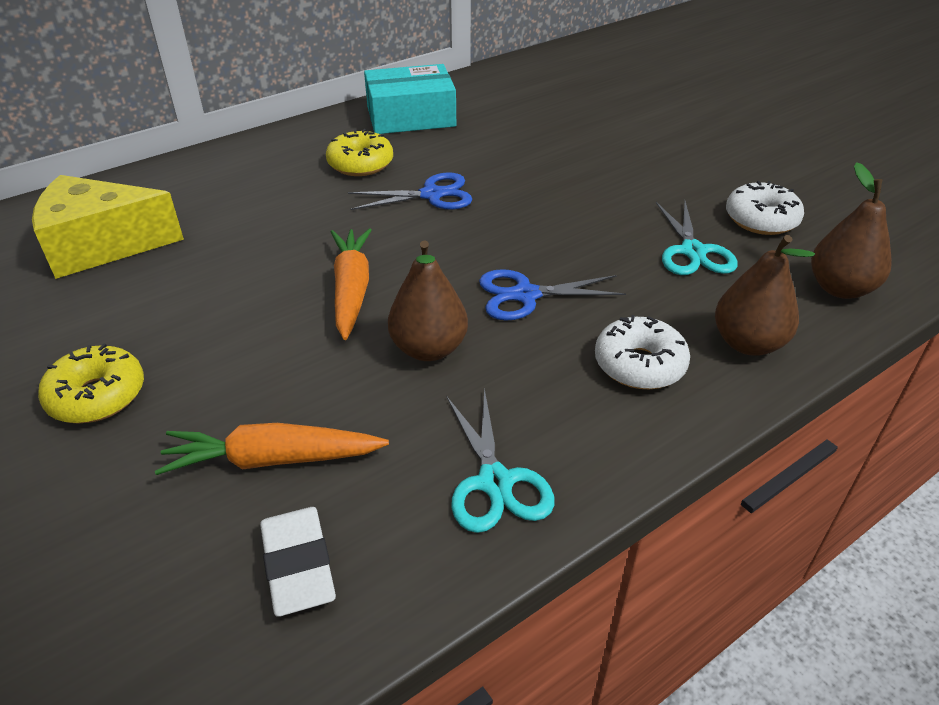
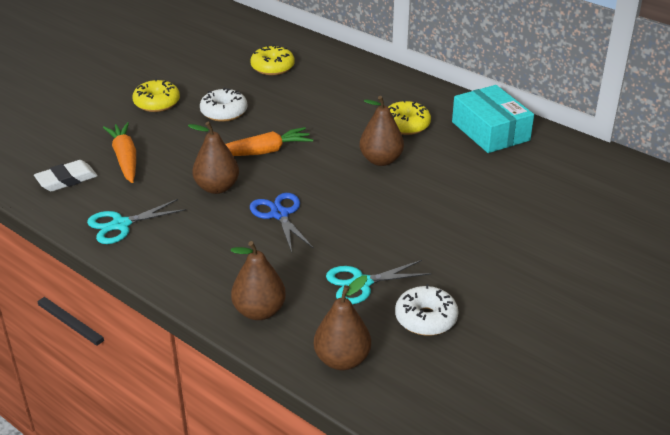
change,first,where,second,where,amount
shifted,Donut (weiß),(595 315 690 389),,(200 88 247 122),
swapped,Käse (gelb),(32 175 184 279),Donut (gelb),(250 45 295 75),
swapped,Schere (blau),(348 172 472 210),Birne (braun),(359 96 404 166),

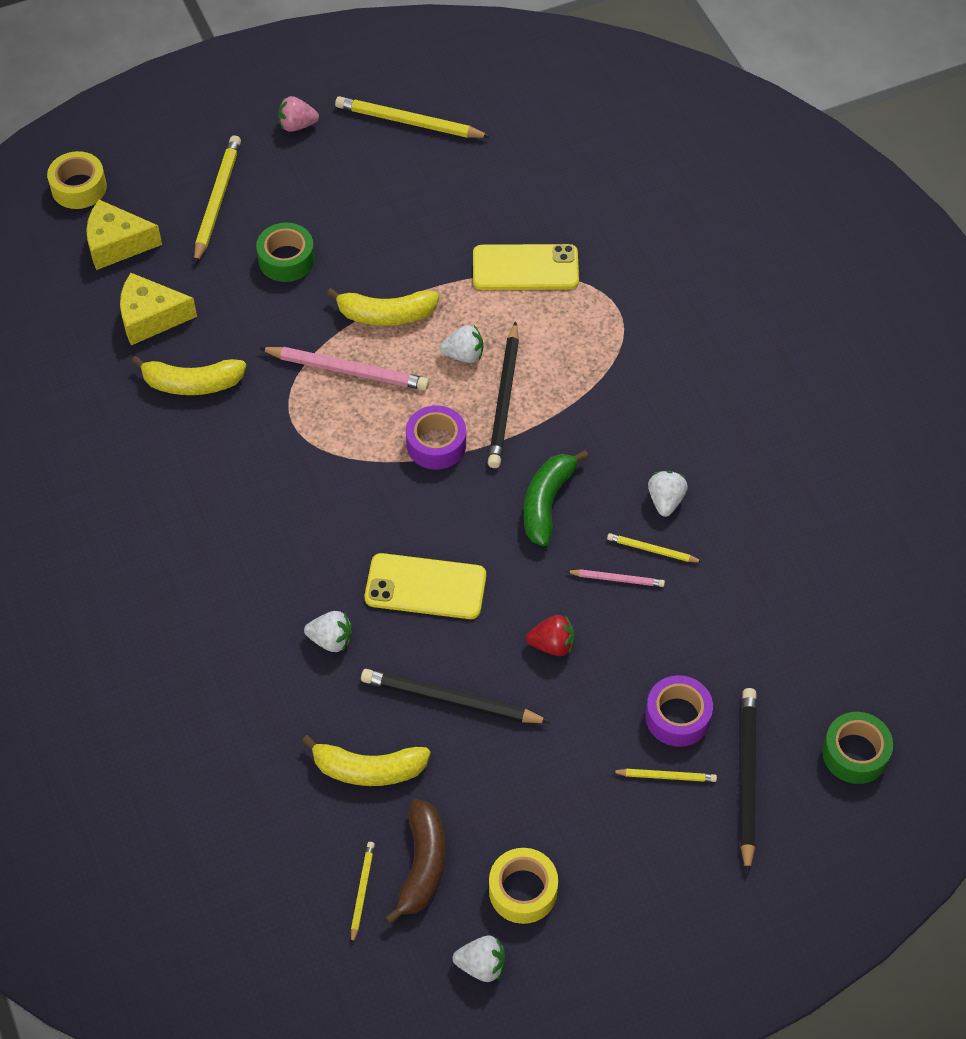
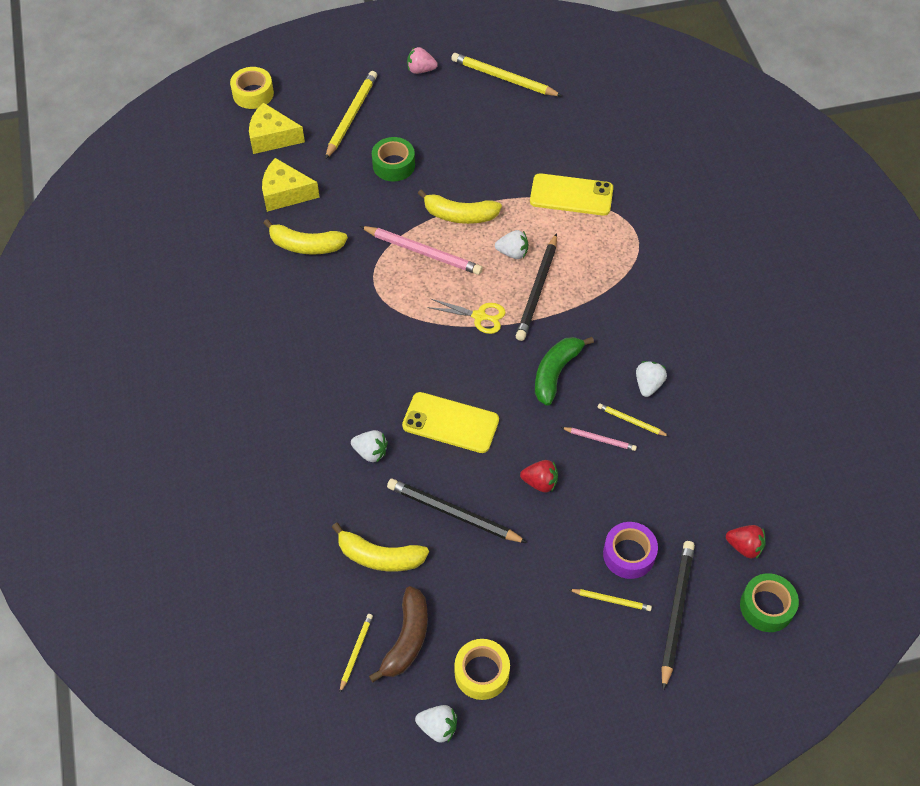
change,first,where,second,where,amount
swapped,Klebeband (lila),(406 405 466 470),Schere (gelb),(427 298 506 334),
new,,,Erdbeere (rot),(726 525 766 559),

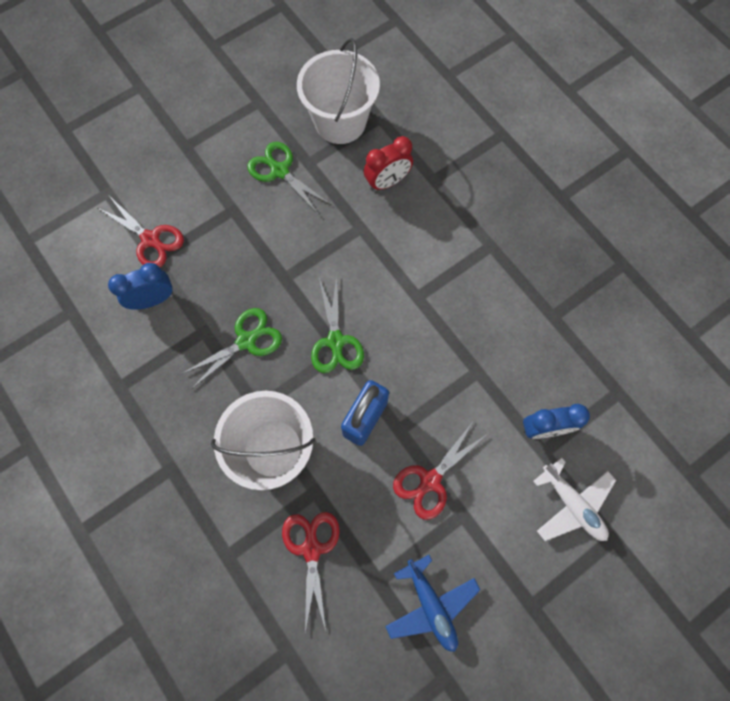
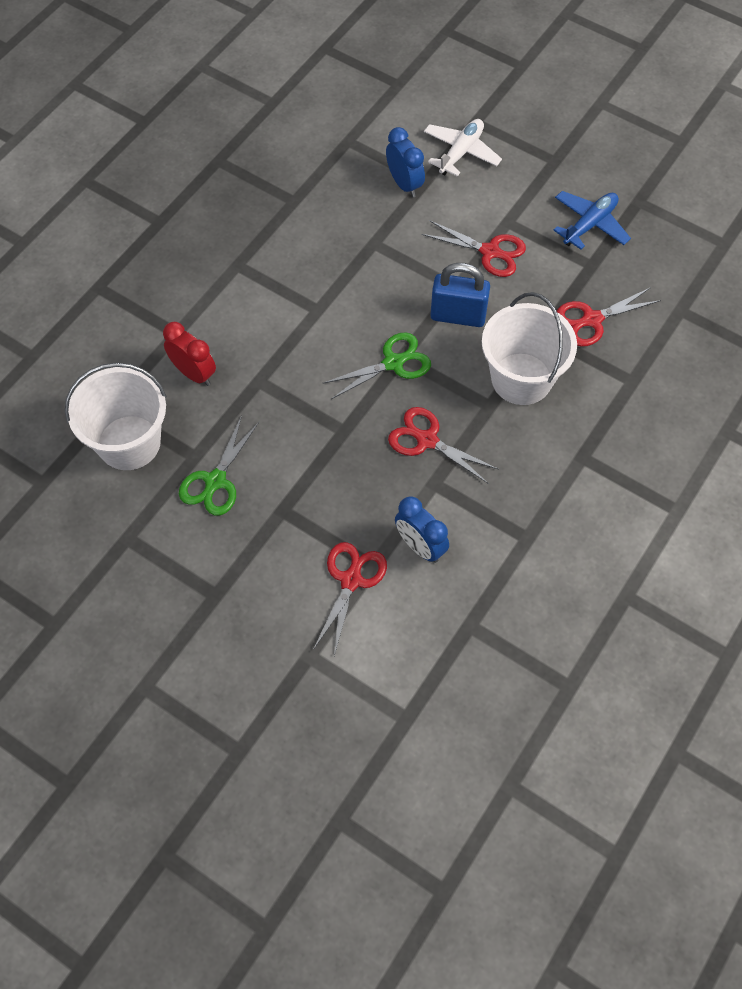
change,first,where,second,where,amount
repainted,Schere (grün),(182 308 282 389),Schere (rot),(388 407 499 484),

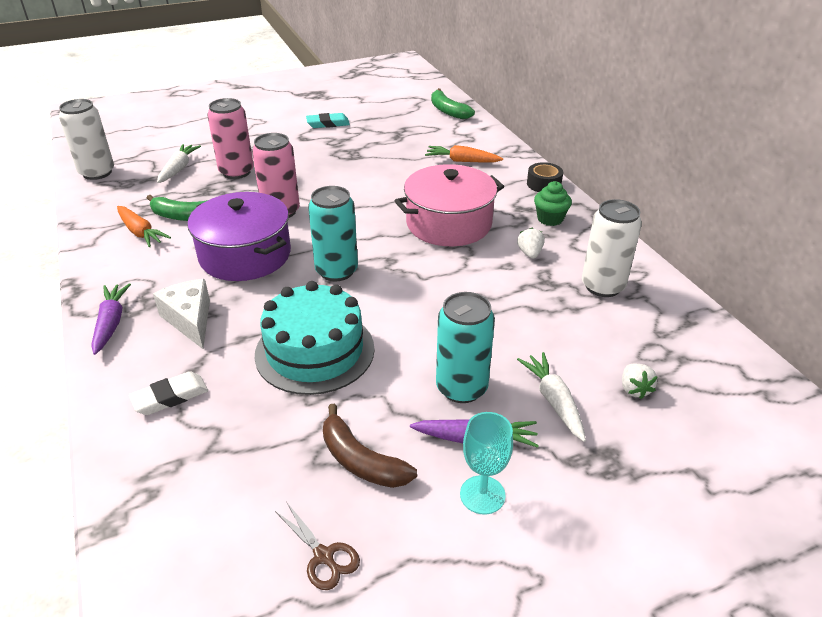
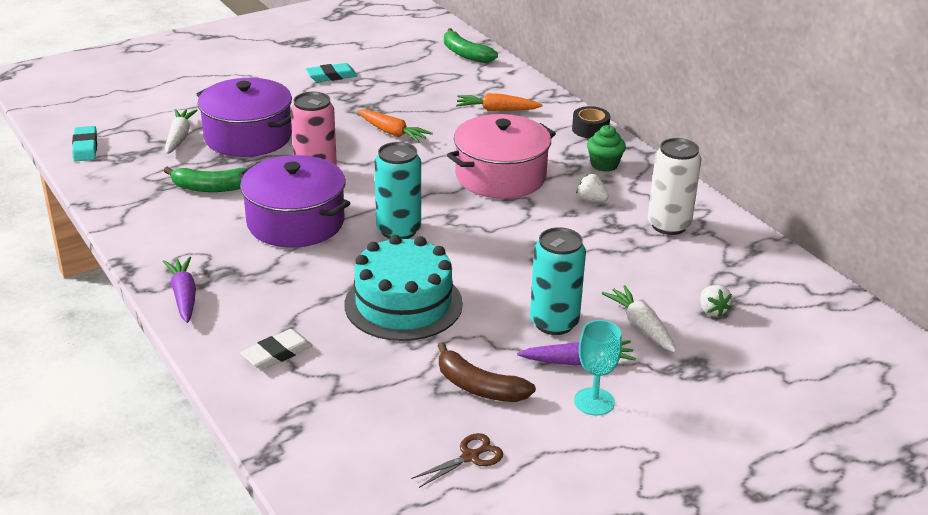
change,first,where,second,where,amount
swapped,Dose (weiß),(59 99 114 180),Radiergummi (türkis),(72 126 97 161),
swapped,Dose (rosa),(207 98 254 179),Kochtopf (lila),(196 78 292 157),
shifted,Karotte (orange),(117 206 171 247),,(357 110 433 143),
rotated,Schere (braun),(275 503 360 590),,(411 433 503 488),75 degrees counterclockwise
rotated,Erdbeere (weiß),(517 228 545 259),,(576 174 609 202),45 degrees counterclockwise
gone,Käse (weiß),(153 279 210 349),,,

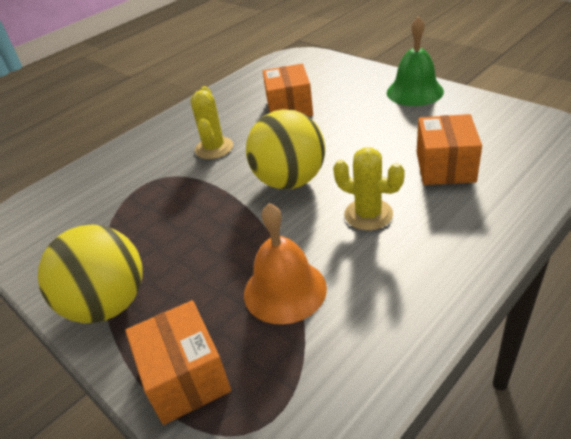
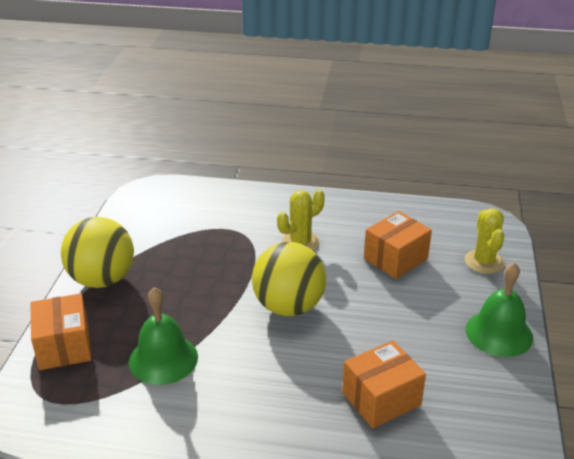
change,first,where,second,where,amount
rotated,Schachtel (orange),(125 300 231 425),,(31 293 91 370),45 degrees counterclockwise
repainted,Glocke (orange),(244 203 327 324),Glocke (grün),(129 287 198 385),
shifted,Kaktus (gelb),(333 147 405 230),,(465 208 504 274),

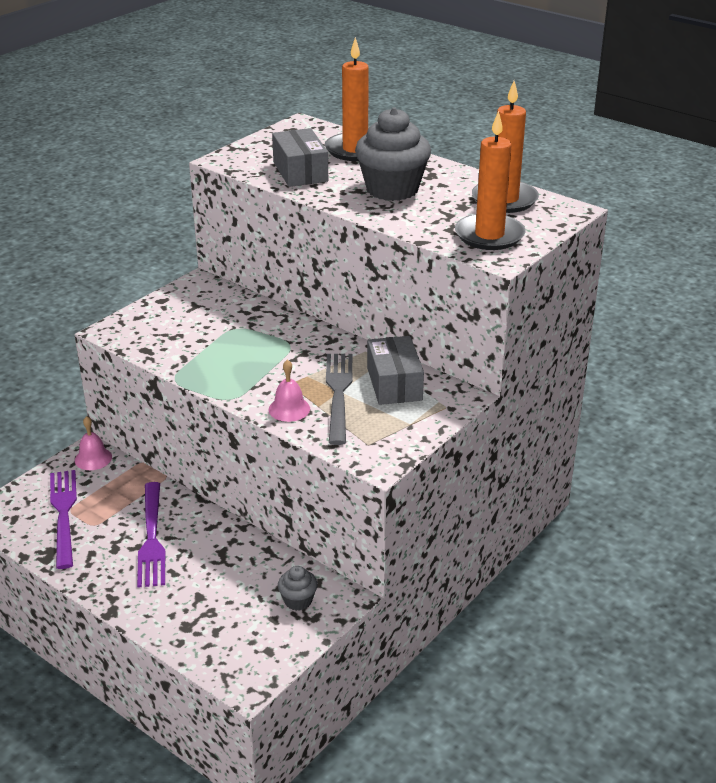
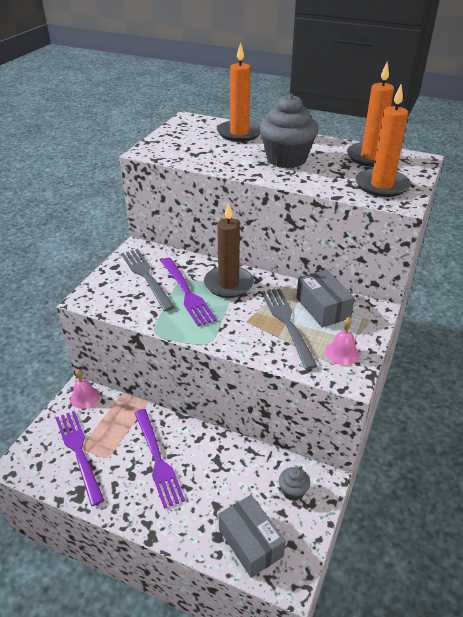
change,first,where,second,where,amount
new,,,Gabel (grau),(121 249 175 311),
new,,,Gabel (lila),(161 258 217 326),
new,,,Kerze (braun),(204 202 254 298),
shifted,Schachtel (grau),(272 128 328 187),,(219 495 286 578),
shifted,Glocke (rosa),(269 359 310 422),,(326 317 359 365),

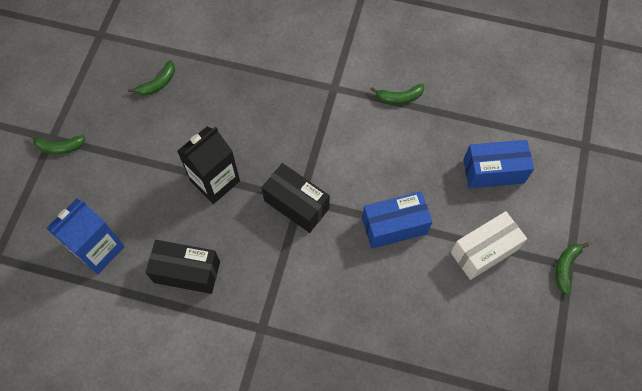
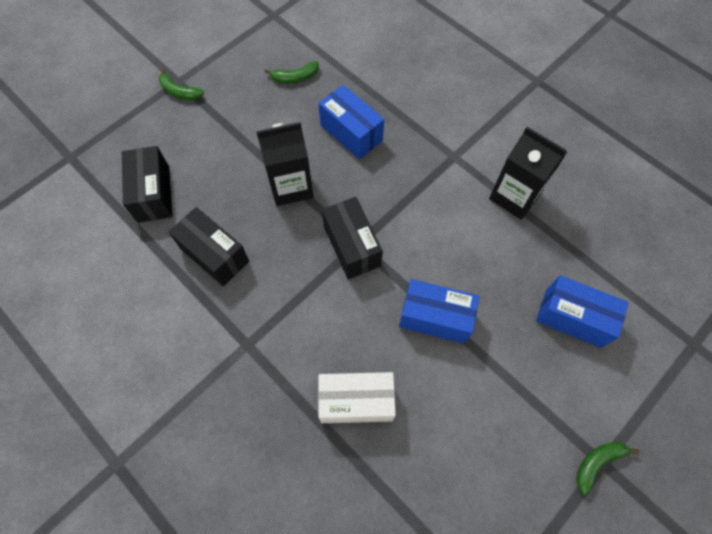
change,first,where,second,where,amount
swapped,Getränkekarton (blau),(46 198 124 274),Schachtel (schwarz),(122 146 173 223),
new,,,Schachtel (blau),(318 85 384 159),
shifted,Schachtel (weiß),(451 211 527 280),,(318 372 396 423),
swapped,Banane (grün),(370 84 424 104),Getränkekarton (schwarz),(489 127 567 219),

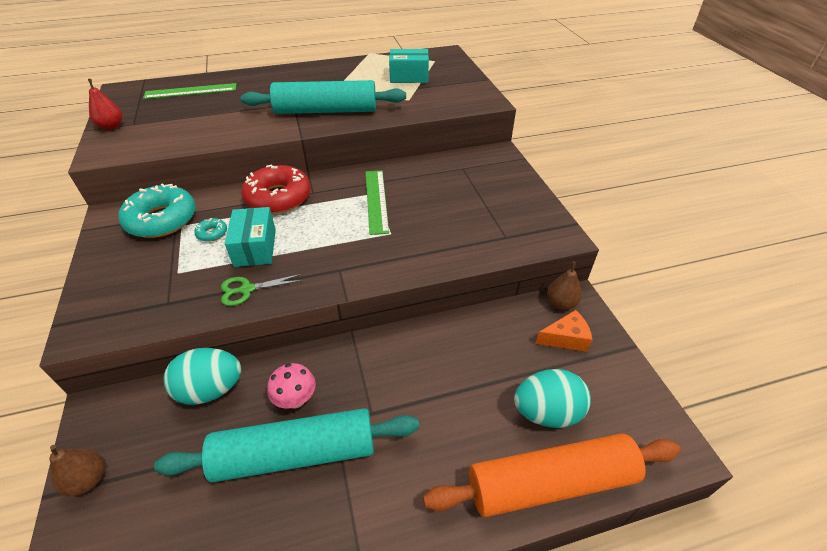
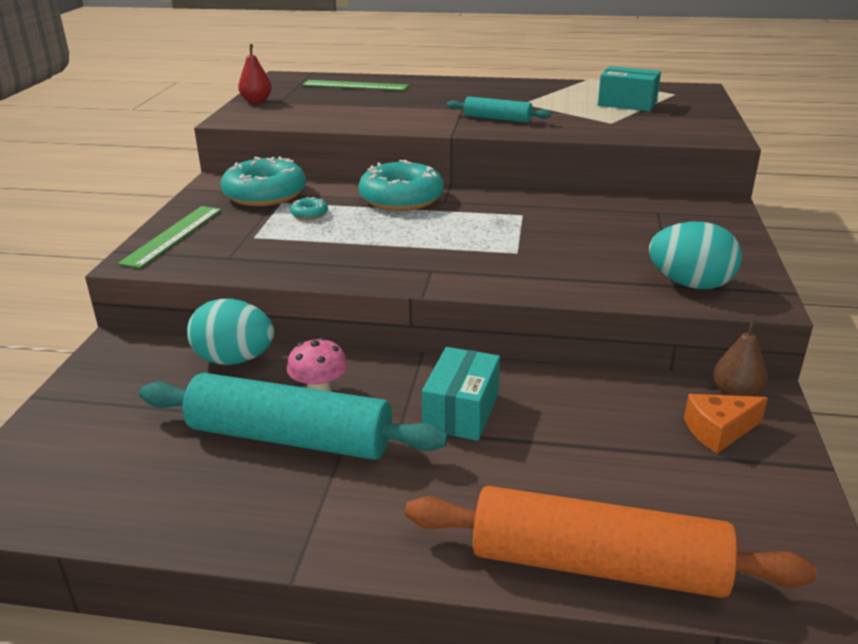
change,first,where,second,where,amount
shifted,Lineal (grün),(366 170 389 235),,(118 206 222 268),
repainted,Donut (rot),(241 165 311 214),Donut (türkis),(358 160 444 211),
shifted,Schachtel (türkis),(225 207 276 267),,(422 347 500 441),
scaled,Nudelholz (türkis),(241 80 406 114),,(447 96 551 123),x0.51
shifted,Ei (türkis),(514 369 591 428),,(649 222 742 289),
rotated,Käse (orange),(535 310 593 352),,(684 394 768 453),150 degrees clockwise
gone,Birne (braun),(49 445 105 496),,,
gone,Schere (grün),(221 274 303 306),,,

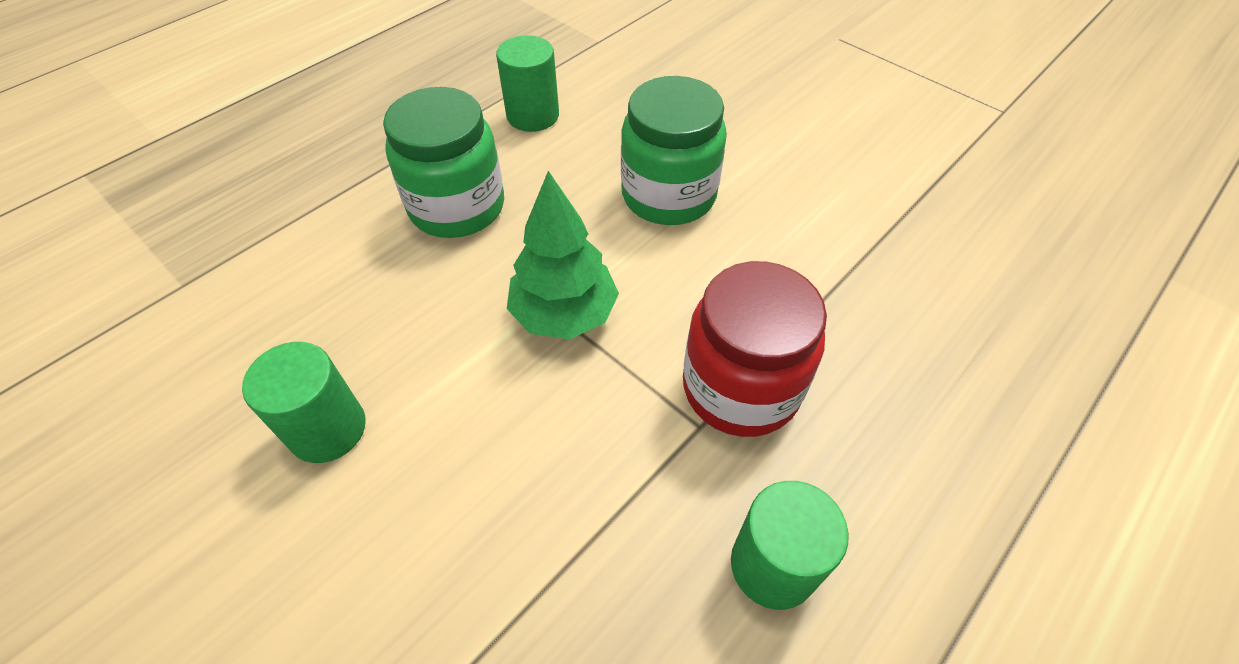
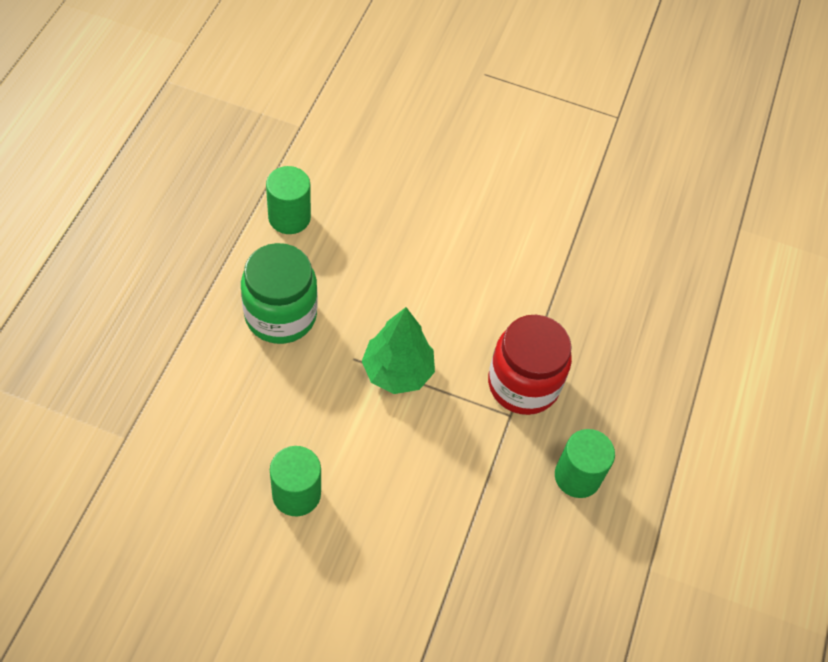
change,first,where,second,where,amount
gone,Einmachglas (grün),(621 76 727 225),,,

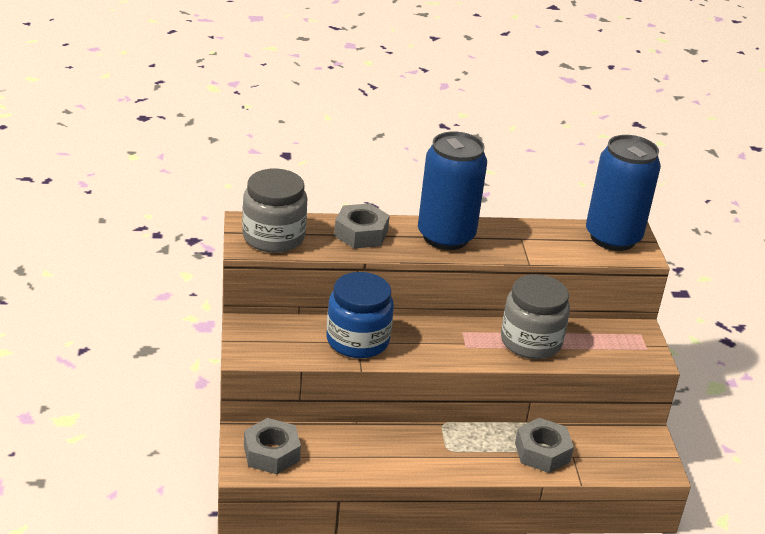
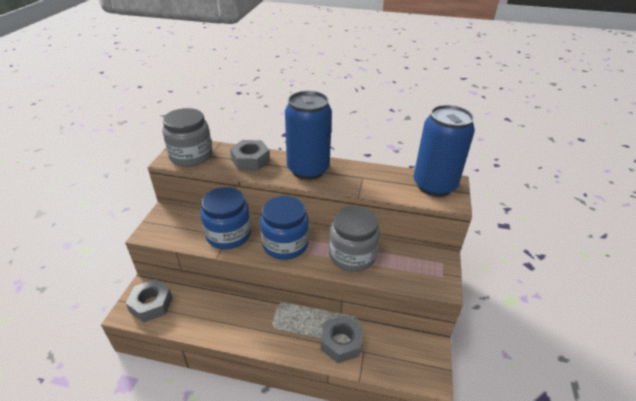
change,first,where,second,where,amount
new,,,Einmachglas (blau),(260 196 309 260),

